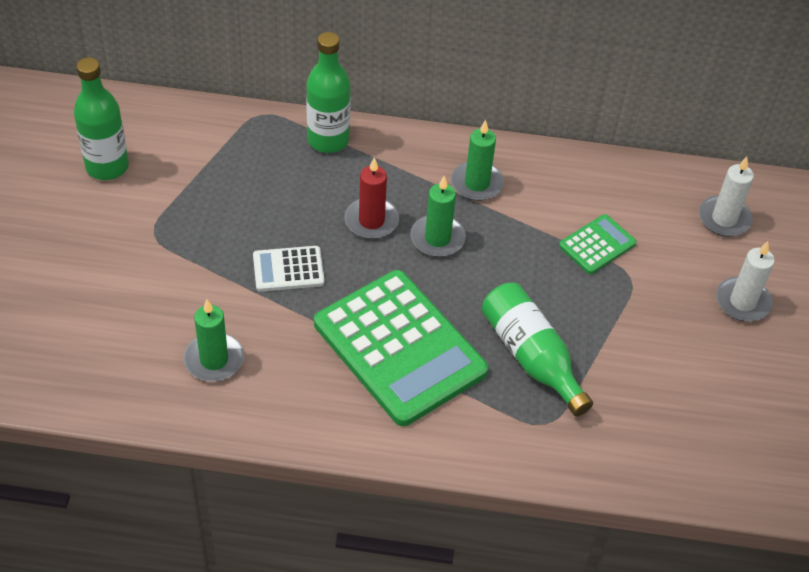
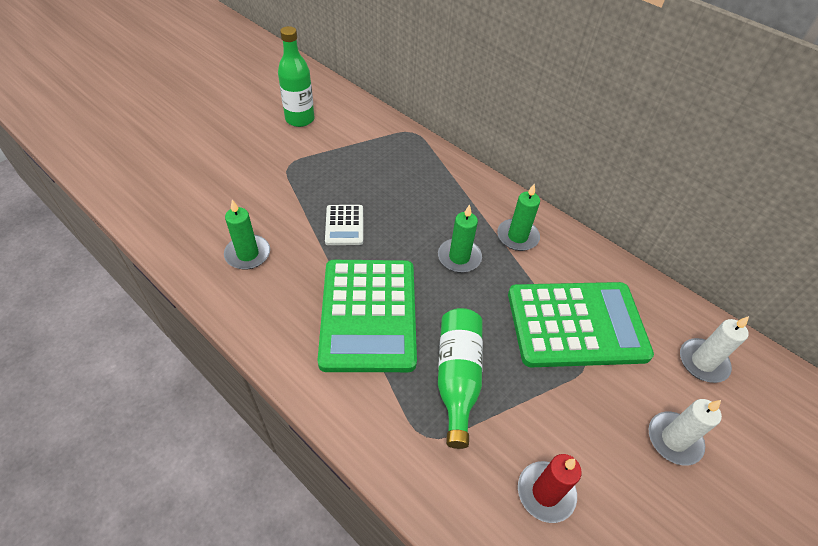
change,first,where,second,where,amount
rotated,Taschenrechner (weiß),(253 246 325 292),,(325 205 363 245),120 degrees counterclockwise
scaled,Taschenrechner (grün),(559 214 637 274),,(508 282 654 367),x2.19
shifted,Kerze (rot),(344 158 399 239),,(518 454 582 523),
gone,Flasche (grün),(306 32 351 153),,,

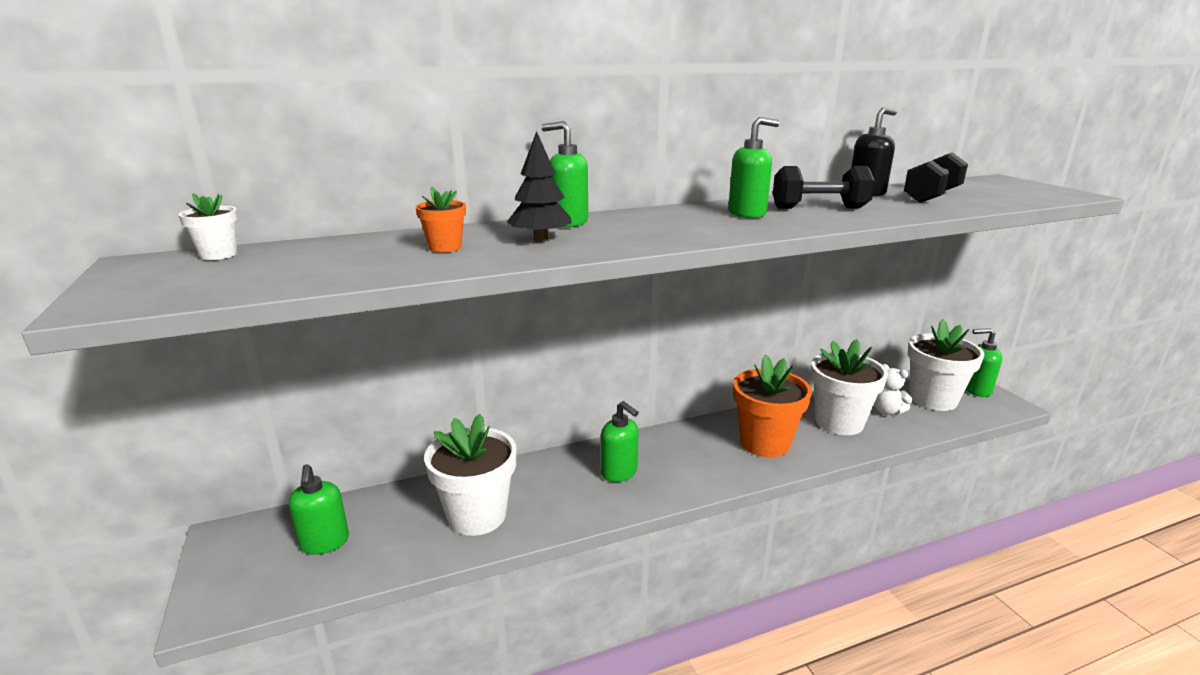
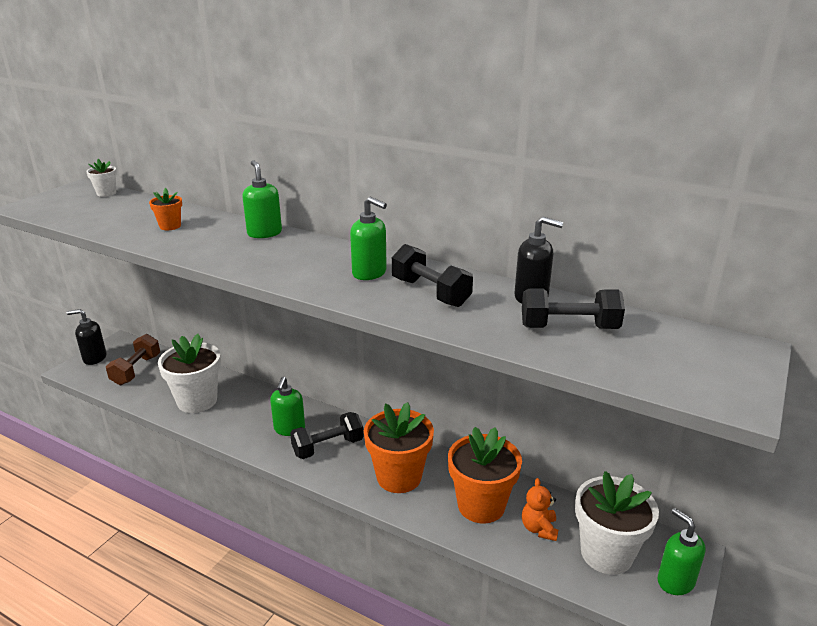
change,first,where,second,where,amount
new,,,Seifenspender (schwarz),(67 309 107 365),
swapped,Seifenspender (grün),(289 464 349 555),Hantel (braun),(106 334 160 385),
new,,,Hantel (schwarz),(290 412 364 459),
repainted,Blumentopf (weiß),(811 339 888 435),Blumentopf (orange),(448 427 522 524),
repainted,Teddybär (weiß),(874 364 913 415),Teddybär (orange),(522 478 558 541),
gone,Baum (schwarz),(507 131 572 242),,,

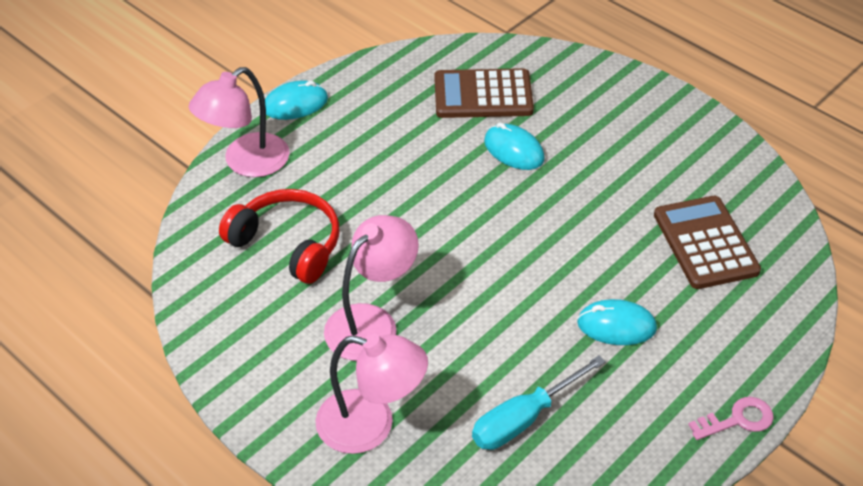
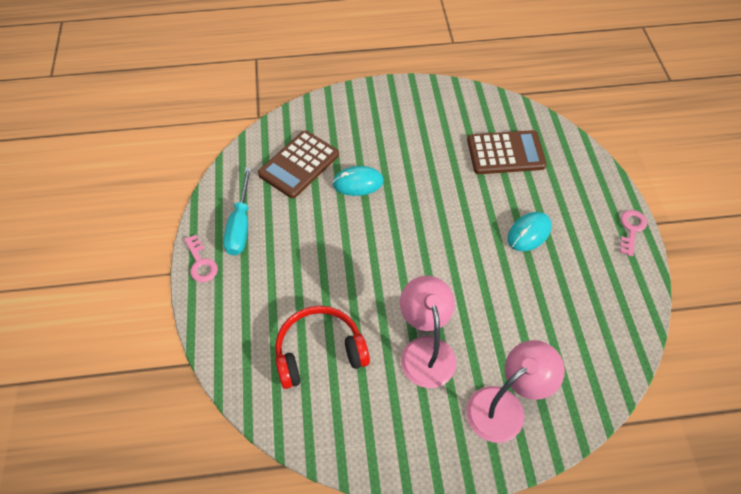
change,first,where,second,where,amount
swapped,Computermaus (türkis),(265 80 328 120),Schlüssel (rosa),(184 235 218 282),
shifted,Schraubenzieher (türkis),(472 355 606 450),,(223 167 252 256),
rotated,Taschenrechner (braun),(654 196 761 289),,(467 130 547 174),150 degrees clockwise
gone,Lampe (rosa),(188 67 290 177),,,

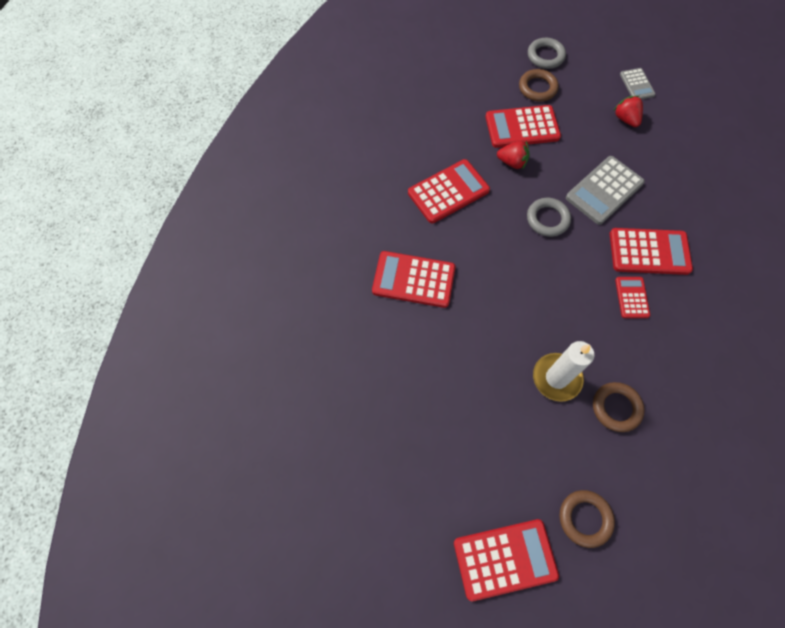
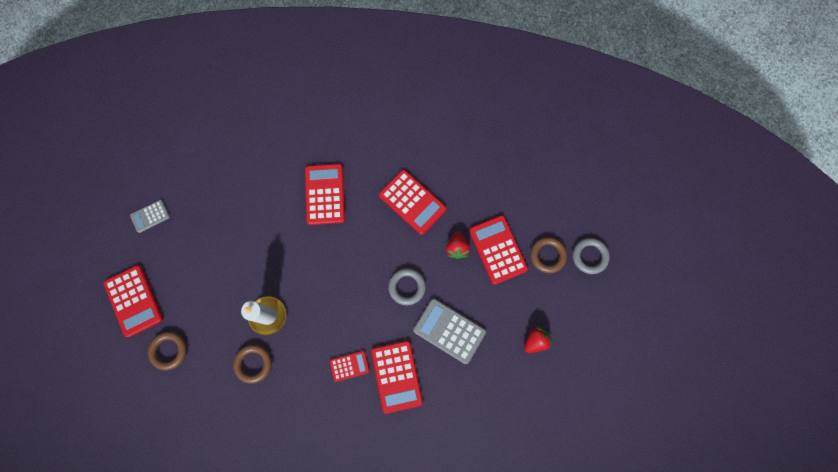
change,first,where,second,where,amount
shifted,Taschenrechner (grau),(620 68 656 100),,(130 200 170 233),

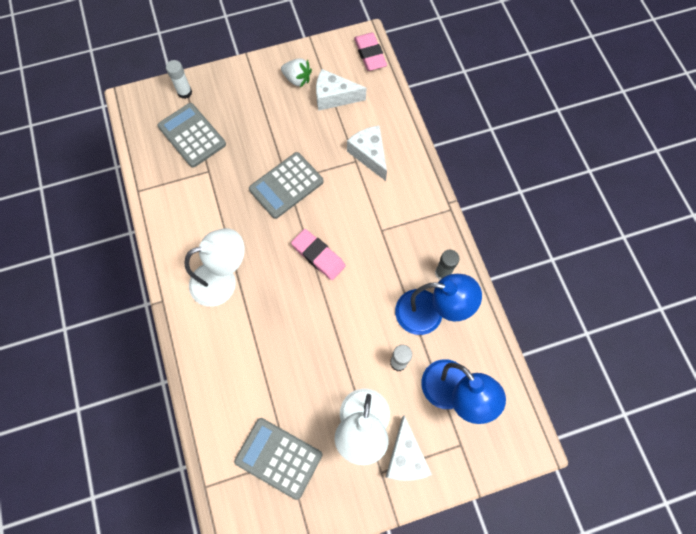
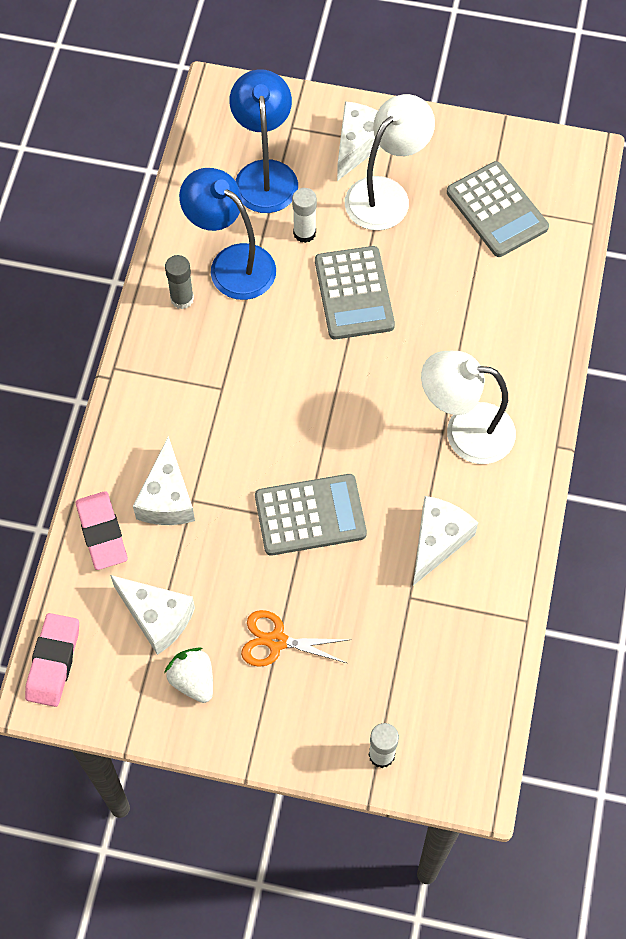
change,first,where,second,where,amount
shifted,Radiergummi (rosa),(291 229 346 280),,(76 491 128 570),
new,,,Schere (orange),(241 610 351 667),
shifted,Taschenrechner (grau),(158 103 226 168),,(315 246 395 339),
new,,,Käse (weiß),(413 496 478 586),

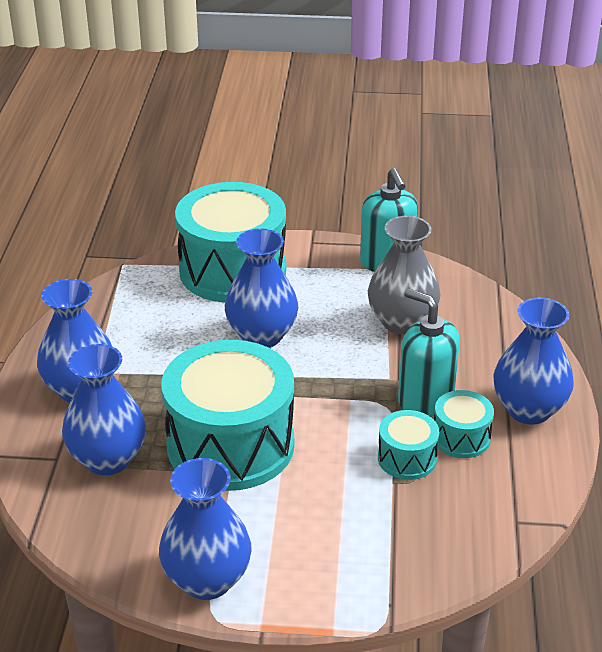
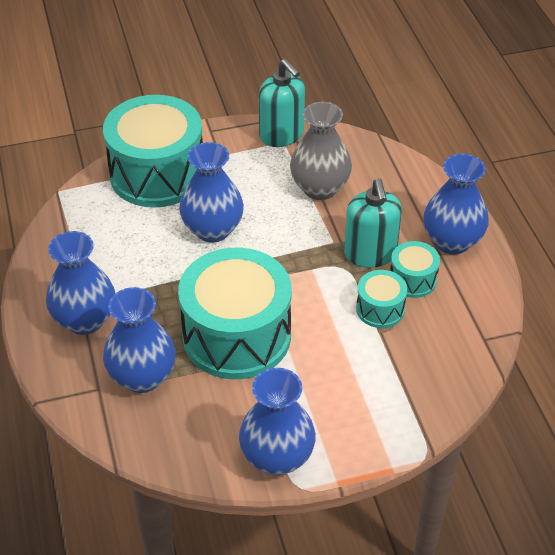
change,first,where,second,where,amount
rotated,Seifenspender (türkis),(398 288 460 417),,(344 178 402 268),120 degrees counterclockwise

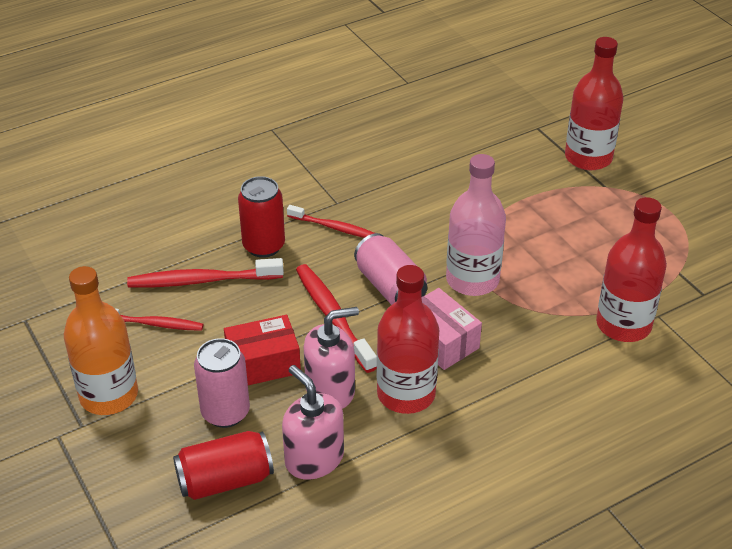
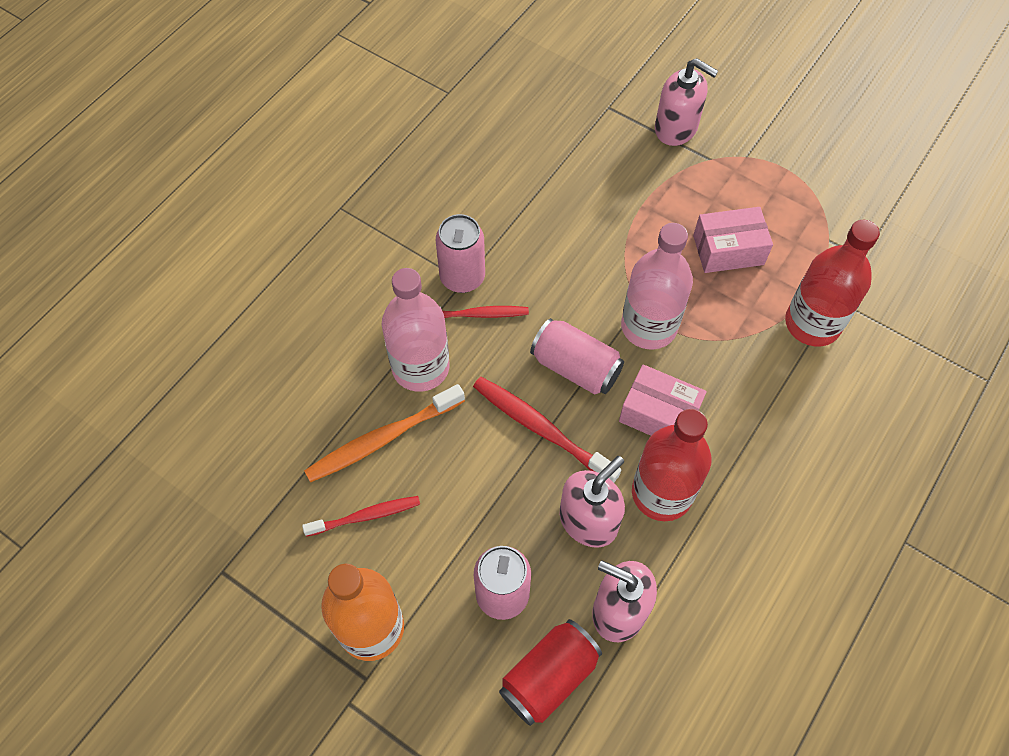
change,first,where,second,where,amount
repainted,Zahnbürste (rot),(127 258 284 288),Zahnbürste (orange),(304 384 465 482),
swapped,Dose (rot),(238 176 285 258),Flasche (rosa),(382 268 450 392),
new,,,Dose (rosa),(436 214 485 293),
swapped,Flasche (rot),(565 37 623 170),Seifenspender (rosa),(655 58 718 146),
new,,,Schachtel (rosa),(693 207 773 273),
gone,Schachtel (rot),(224 315 301 385),,,

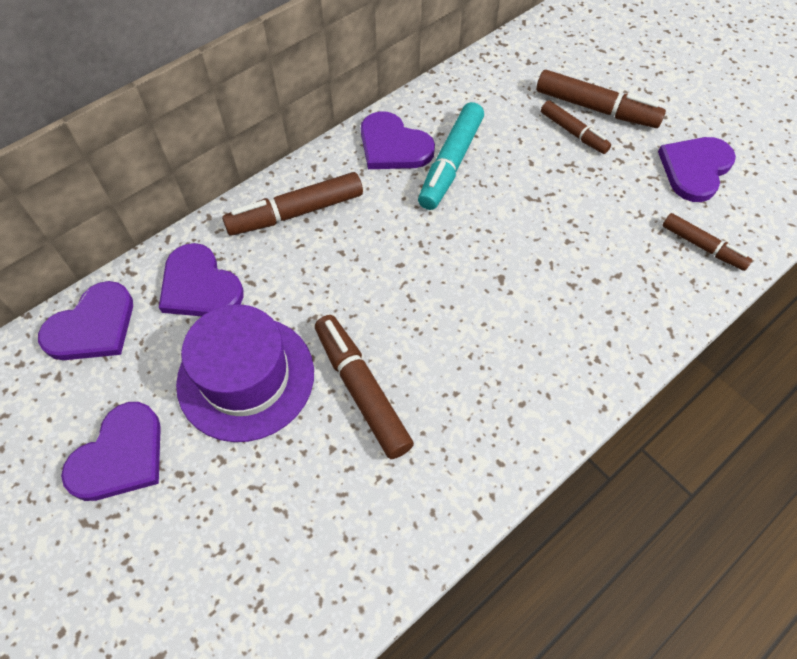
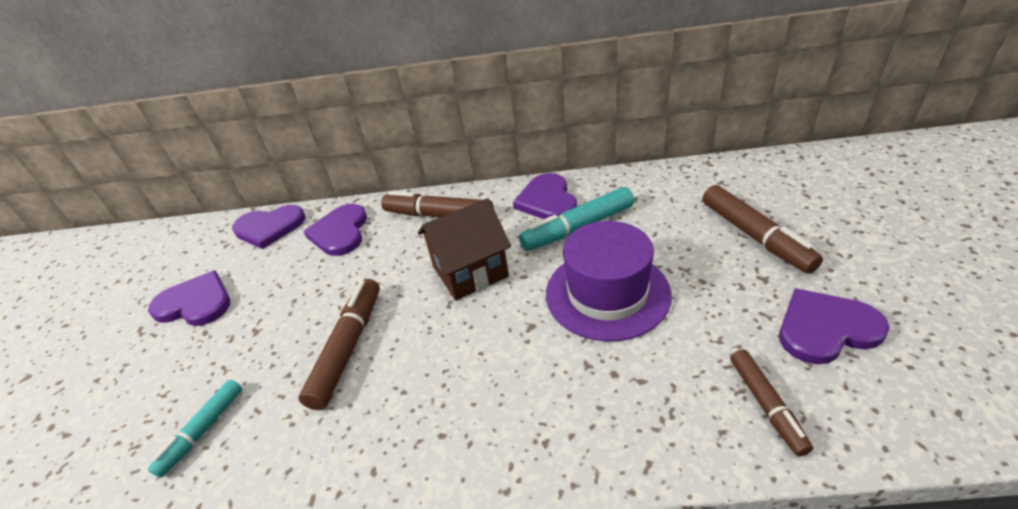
change,first,where,second,where,amount
rotated,Herz (lila),(61 402 161 501),,(148 270 230 326),150 degrees counterclockwise
new,,,Filzstift (türkis),(148 380 242 478),
new,,,Haus (braun),(418 198 511 301),
shifted,Hut (lila),(176 304 314 442),,(546 221 672 342),
gone,Filzstift (braun),(541 100 611 154),,,

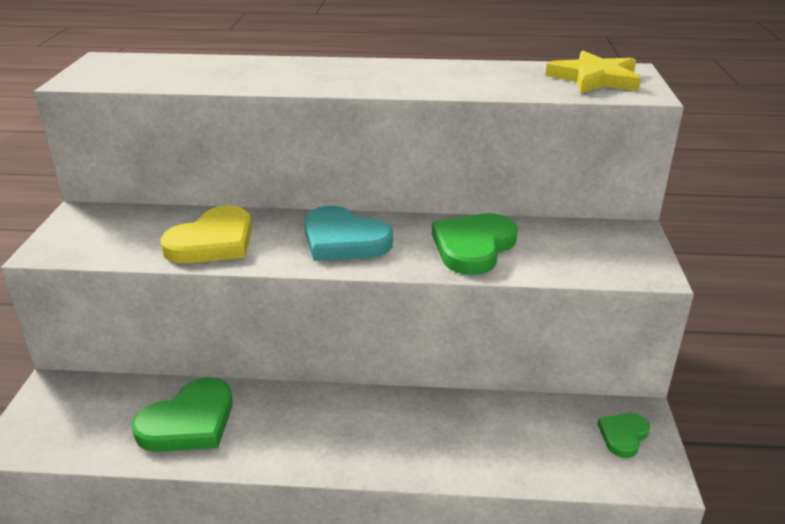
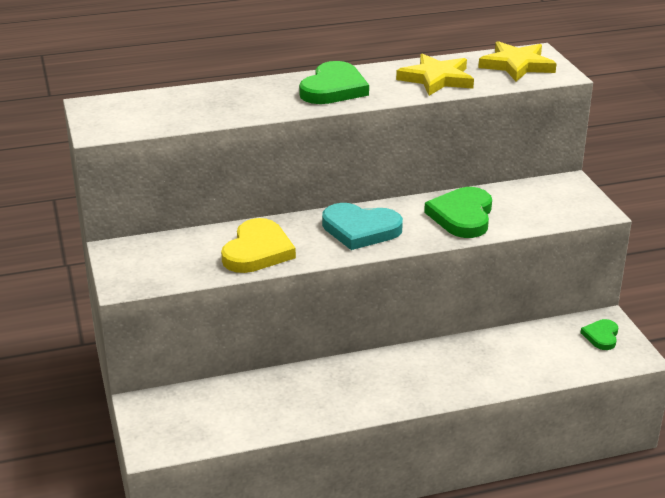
change,first,where,second,where,amount
shifted,Herz (grün),(132 377 233 452),,(299 61 369 104),
new,,,Stern (gelb),(396 54 474 96),

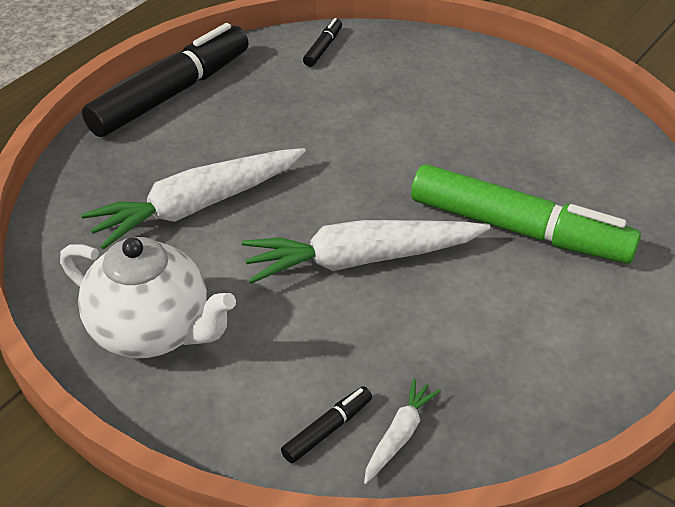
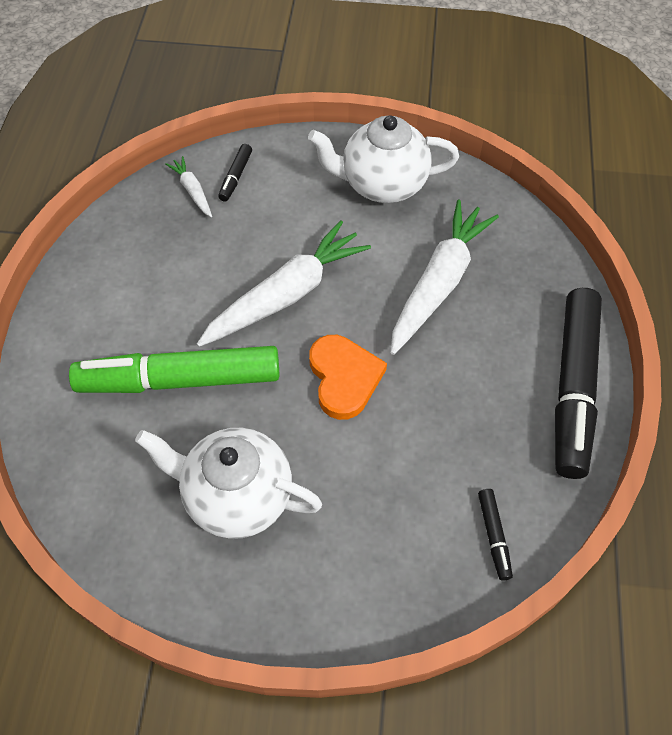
change,first,where,second,where,amount
new,,,Teekanne (weiß),(135 428 322 539),
rotated,Karotte (weiß),(364 378 441 484),,(165 156 212 217),150 degrees clockwise
new,,,Herz (orange),(309 335 387 420),

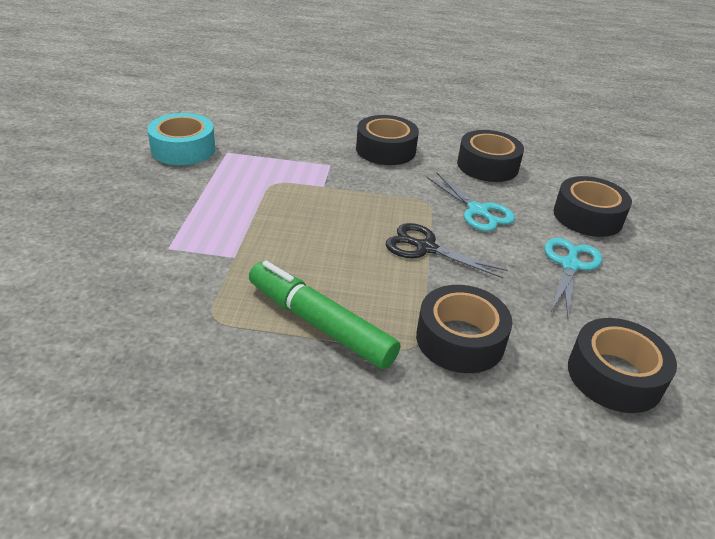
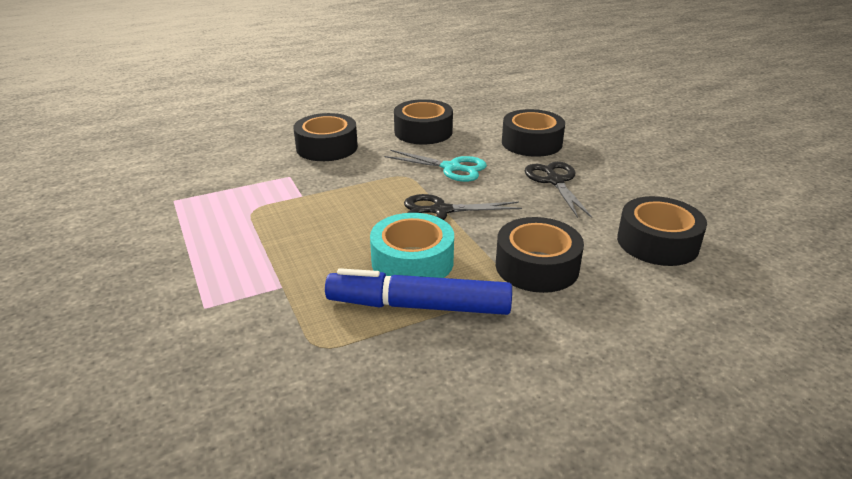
change,first,where,second,where,amount
repainted,Filzstift (grün),(249 261 400 369),Filzstift (blau),(325 268 512 315),
shifted,Klebeband (türkis),(147 113 215 165),,(370 213 454 278),
repainted,Schere (türkis),(545 238 602 317),Schere (schwarz),(525 162 592 218),

